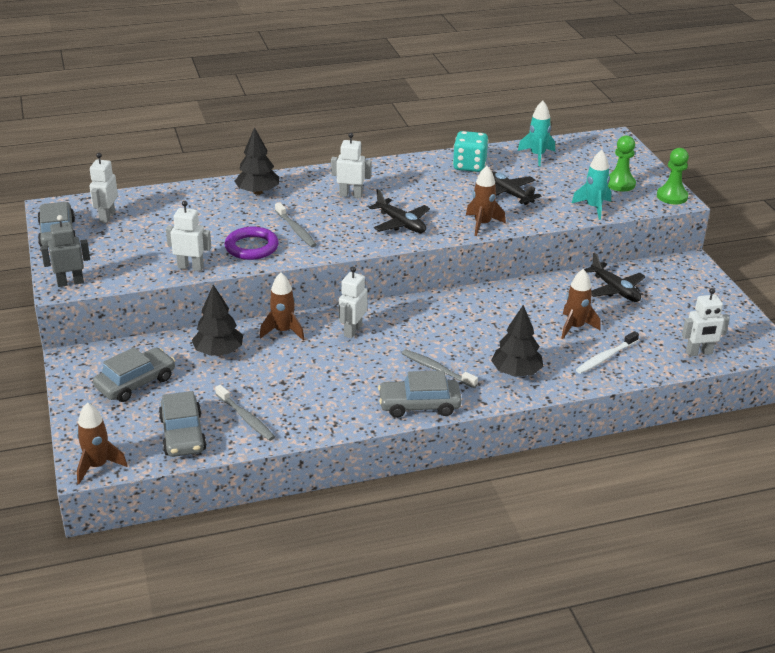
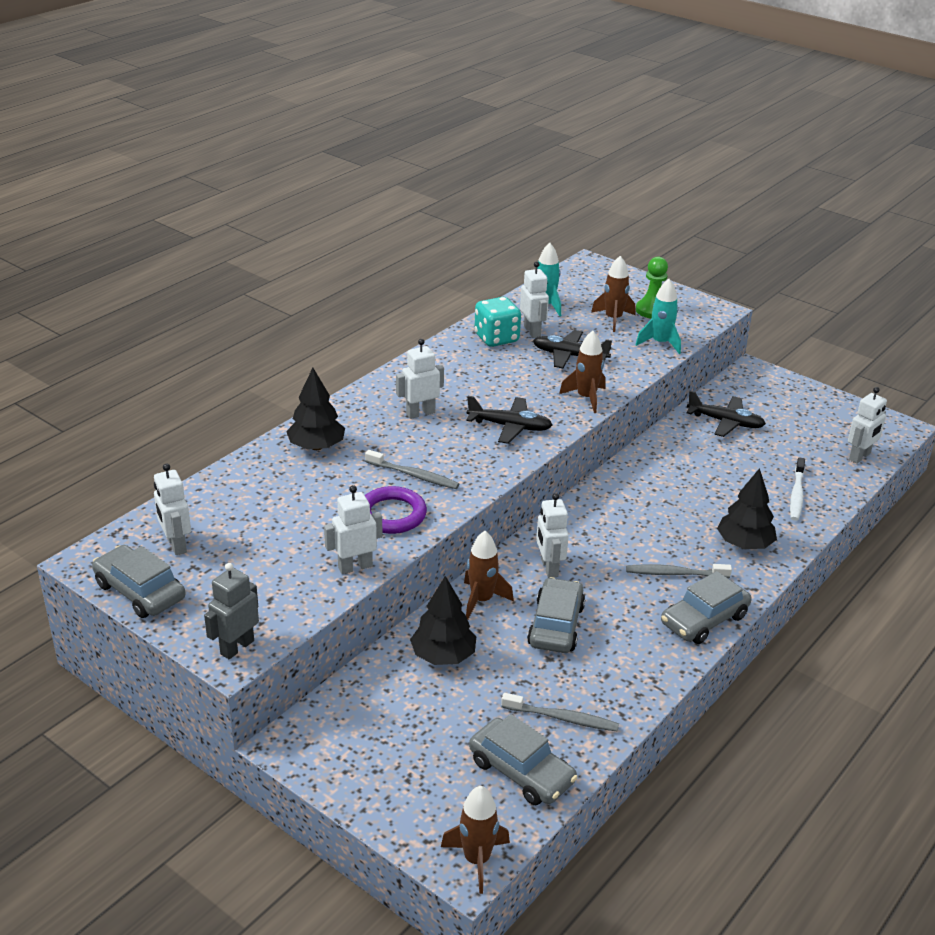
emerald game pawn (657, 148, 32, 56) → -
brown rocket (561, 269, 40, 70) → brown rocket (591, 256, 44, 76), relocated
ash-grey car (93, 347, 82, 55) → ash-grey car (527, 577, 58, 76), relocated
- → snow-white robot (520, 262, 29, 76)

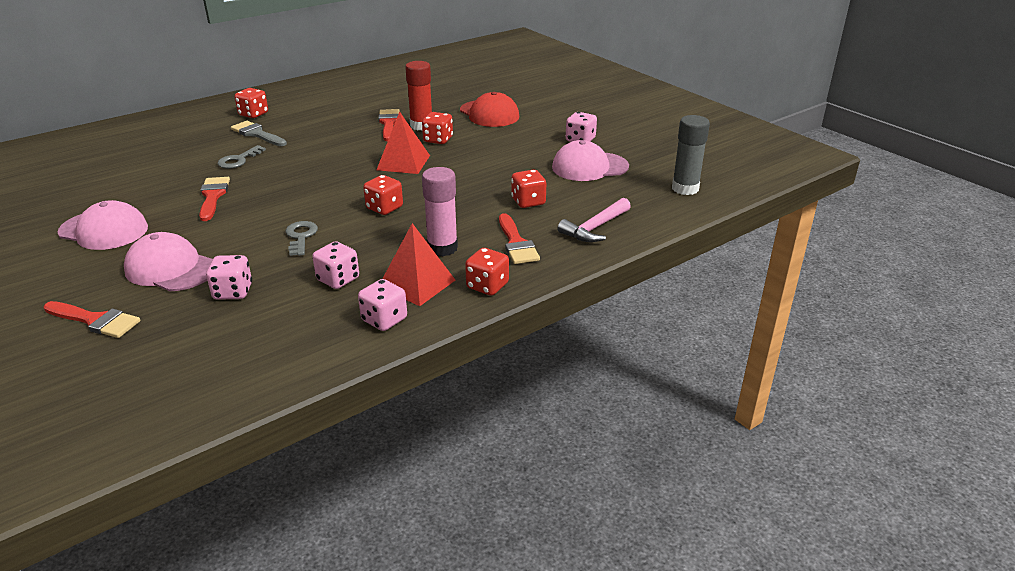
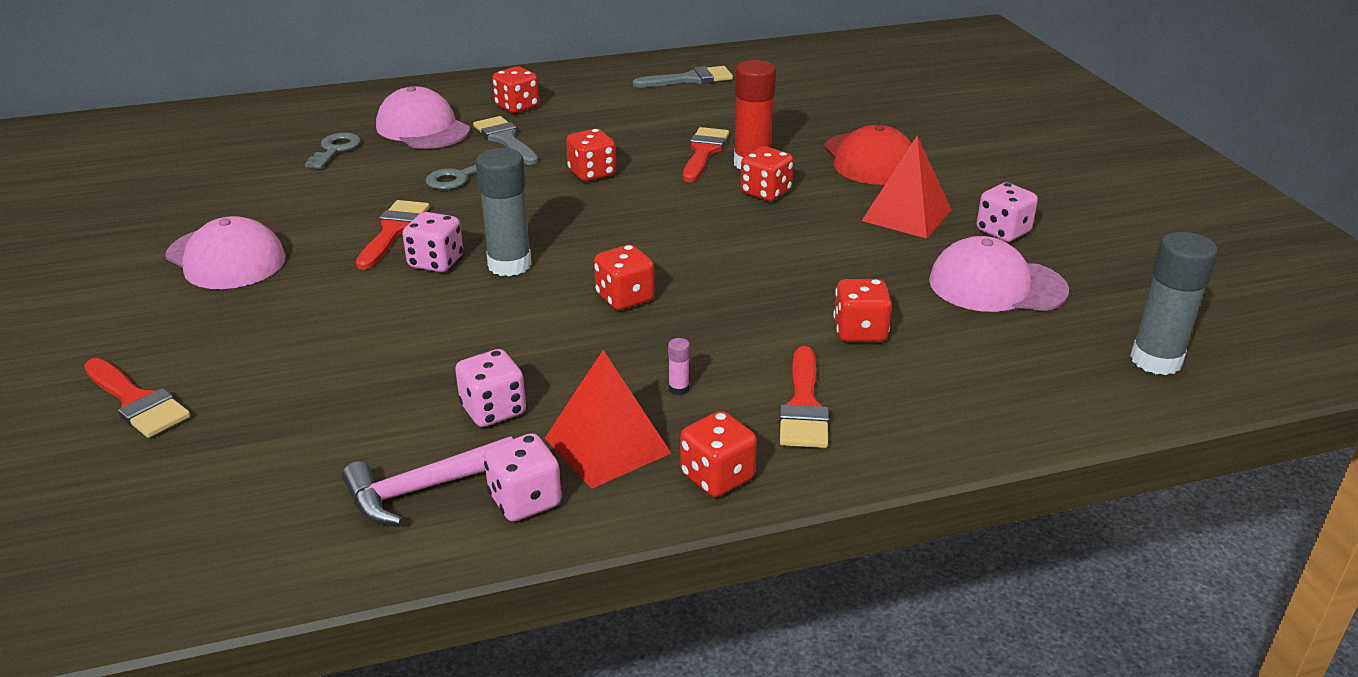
red solid pyramid (377, 111, 53, 63) → red solid pyramid (862, 136, 89, 103), relocated
rose-pink glue (422, 167, 36, 89) → rose-pink glue (668, 338, 22, 58), x0.40
rose-pink hammer (558, 198, 73, 44) → rose-pink hammer (342, 436, 171, 89), relocated
ash-grey latchkey (285, 221, 33, 35) → ash-grey latchkey (305, 133, 56, 36), relocated
rose-pink baseball cap (124, 232, 89, 59) → rose-pink baseball cap (376, 86, 94, 63), relocated
rose-pink die (206, 255, 46, 45) → rose-pink die (402, 212, 61, 60), relocated
- → ash-grey paint brush (633, 66, 100, 21)
- → red die (566, 129, 50, 52)
- → ash-grey glue (476, 148, 56, 128)

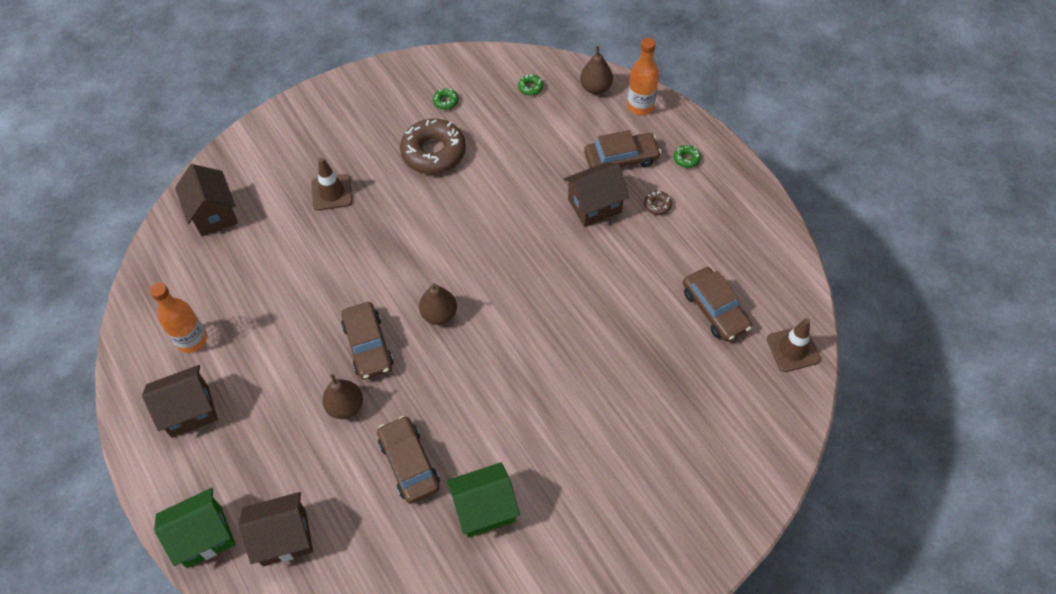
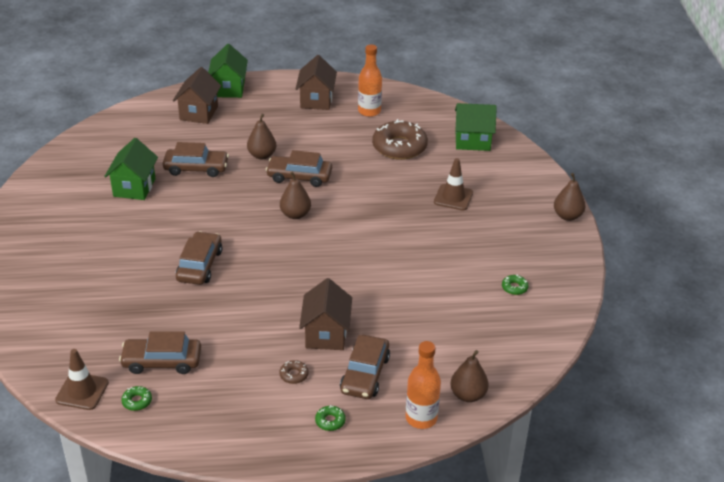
emerald glazed donut (518, 74, 26, 22) → emerald glazed donut (121, 386, 31, 25), relocated
brown glazed donut (400, 119, 66, 55) → brown glazed donut (372, 119, 56, 41), relocated
brown cottage (175, 164, 63, 72) → emerald cottage (455, 103, 42, 48)
- → brown pear (554, 173, 32, 48)
- → brown car (176, 231, 46, 54)

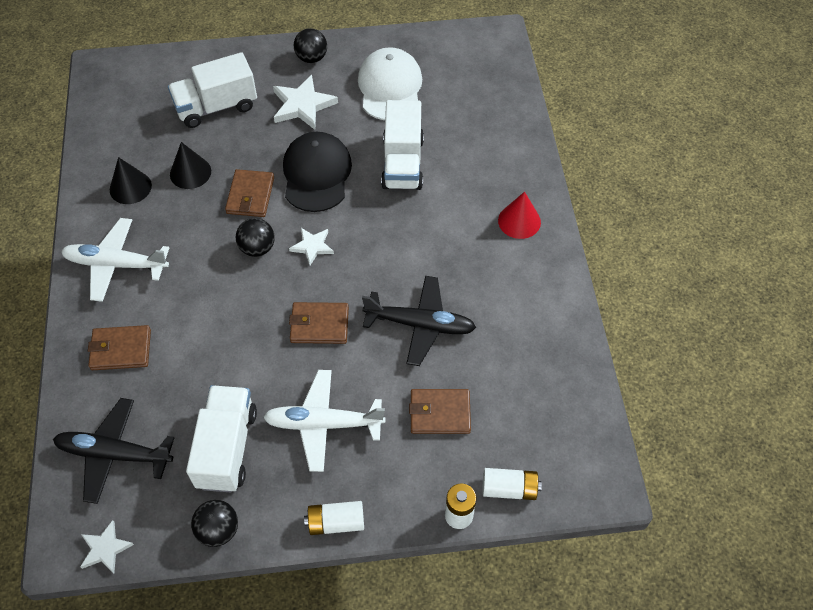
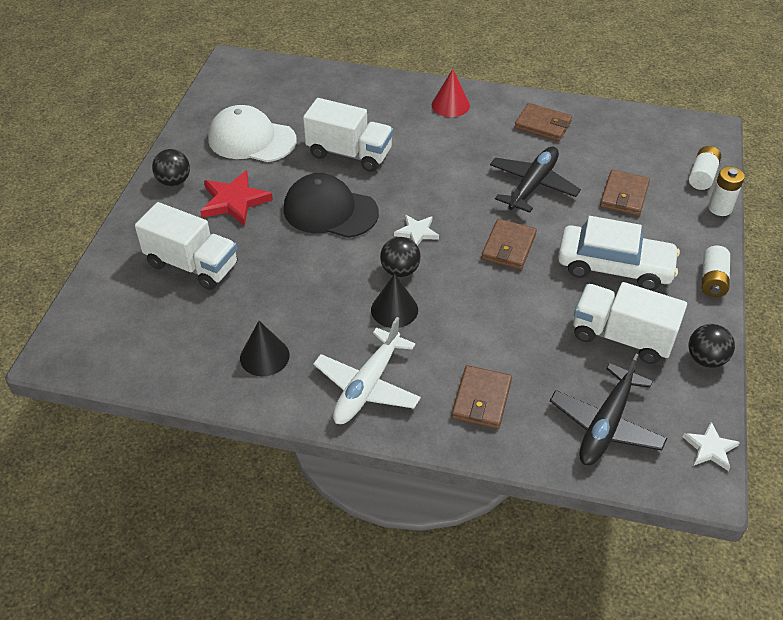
snow-white lorry (168, 52, 89, 76) → snow-white lorry (135, 202, 103, 88), 60 degrees counterclockwise
snow-white star (273, 75, 65, 55) → red star (200, 170, 73, 56)
black cone shape (170, 142, 41, 47) → black cone shape (371, 273, 47, 55), relocated
brown billfold (225, 169, 49, 48) → brown billfold (514, 103, 58, 38), relocated
snow-white toy plane (263, 370, 122, 102) → snow-white car (558, 216, 122, 75)

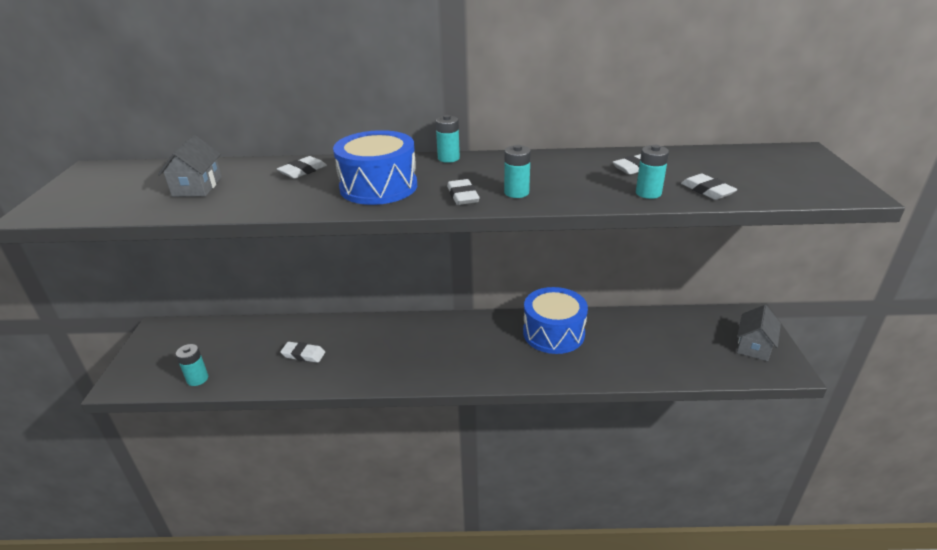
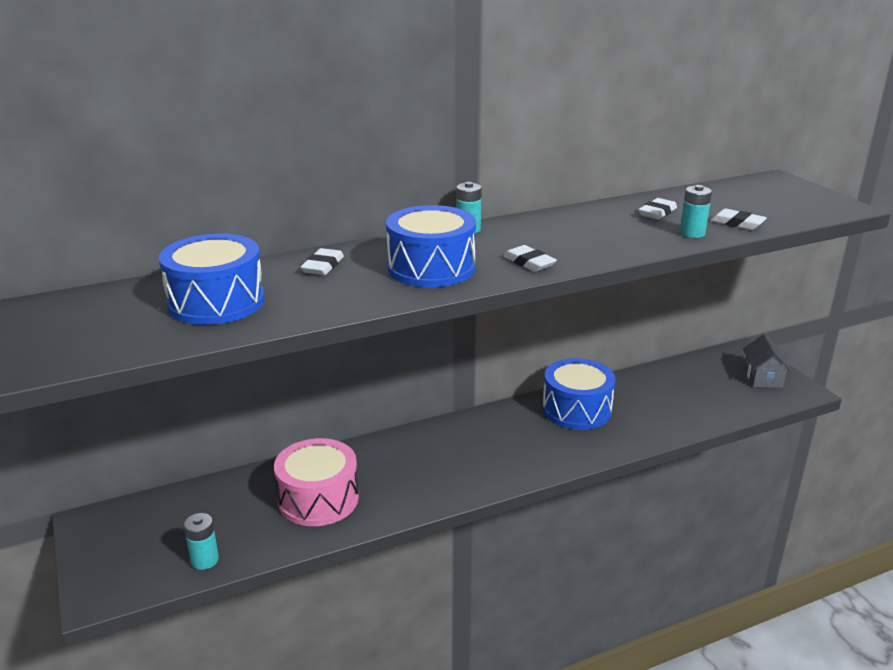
ash-grey cottage (158, 135, 64, 62) → cobalt snare drum (159, 234, 106, 91)
turquoise power cell (504, 145, 27, 53) → -
snow-white pencil eraser (280, 342, 45, 21) → rose-pink snare drum (274, 438, 85, 88)

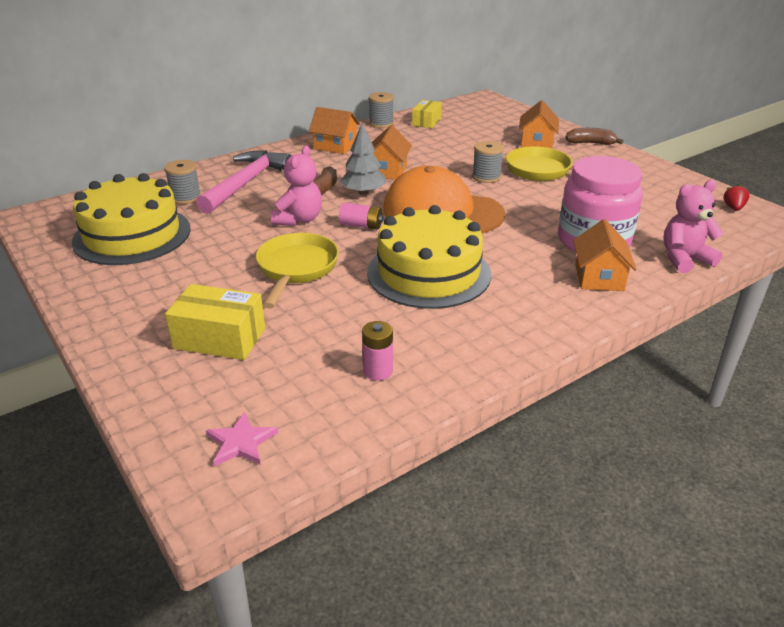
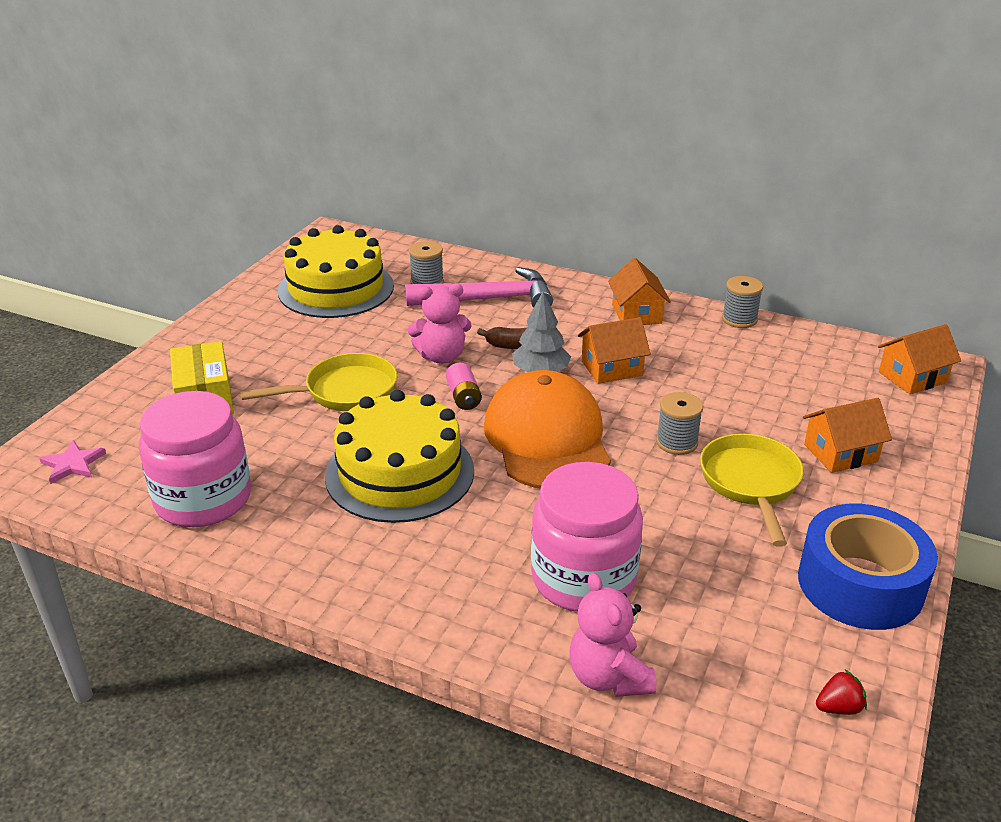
yellow box (412, 100, 30, 28) → -
brown banana (566, 128, 57, 17) → -
rose-pink teddy bear (663, 180, 61, 93) → rose-pink teddy bear (569, 573, 88, 124), 150 degrees counterclockwise
bright orange cottage (573, 219, 64, 72) → bright orange cottage (878, 324, 83, 70), relocated
rose-pink power cell (362, 321, 31, 60) → rose-pink preserve jar (139, 391, 112, 136)
- → cobalt sticky tape (798, 504, 140, 126)

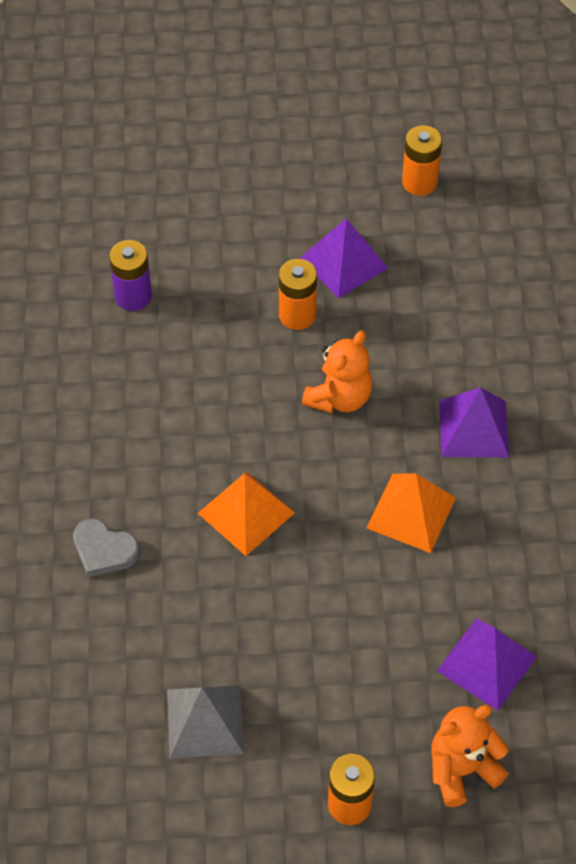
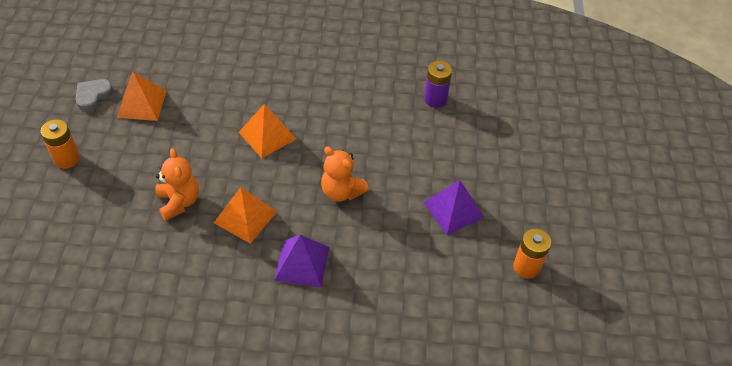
bright orange power cell (279, 259, 38, 71) → -
ash-grey heart (73, 518, 67, 59) → ash-grey heart (75, 79, 38, 32), relocated
purple solid pyramid (437, 618, 100, 93) → -
ash-grey solid pyramid (167, 685, 77, 74) → bright orange solid pyramid (117, 72, 49, 49)
bright orange teddy bear (431, 705, 78, 102) → bright orange teddy bear (156, 148, 43, 73), relocated

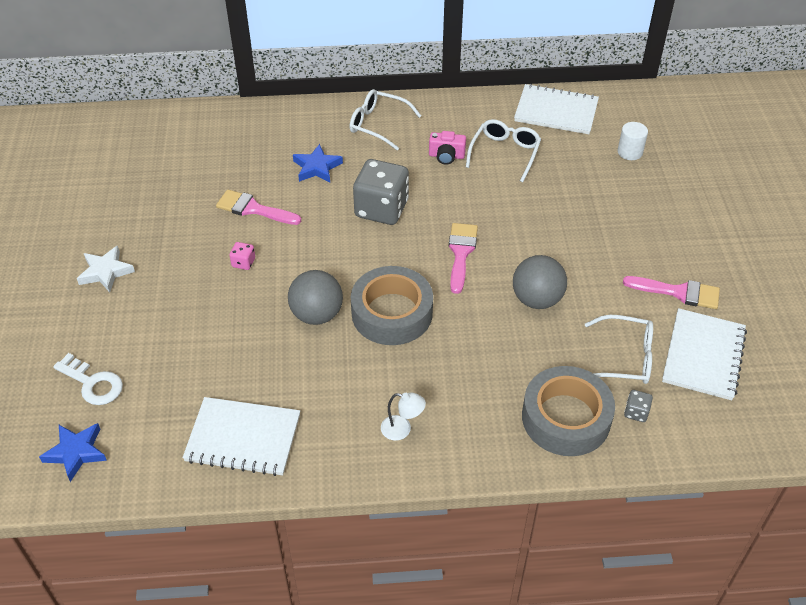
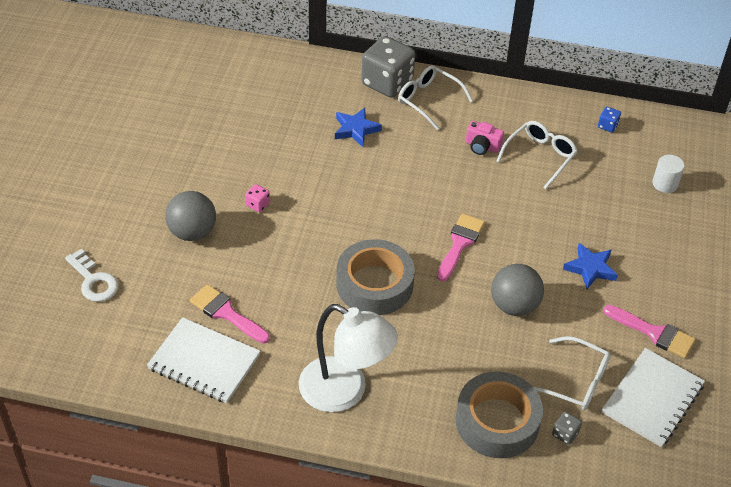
snow-white exercise book (514, 84, 85, 50) → cobalt die (598, 107, 23, 25)
ash-grey die (353, 159, 56, 66) → ash-grey die (361, 36, 54, 62), relocated
rose-pink paint brush (216, 190, 85, 35) → rose-pink paint brush (190, 284, 80, 60), relocated
snow-white star (77, 246, 58, 46) → -
ash-grey play ball (288, 270, 55, 55) → ash-grey play ball (165, 191, 51, 50), relocated
snow-white lamp (381, 392, 45, 49) → snow-white lamp (299, 304, 99, 108), x2.40
cobalt star (39, 423, 68, 59) → cobalt star (563, 243, 55, 46), relocated

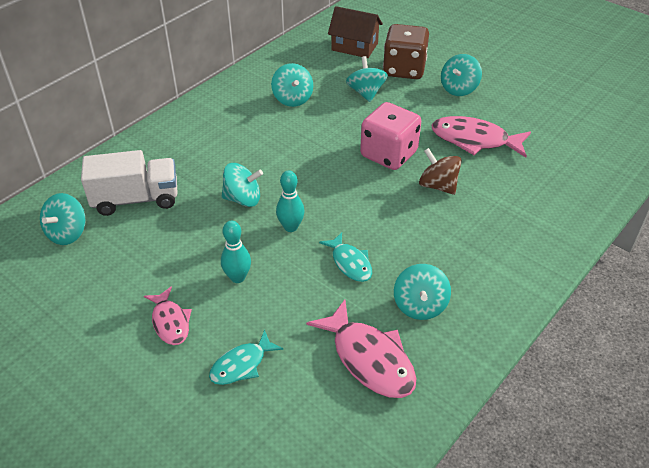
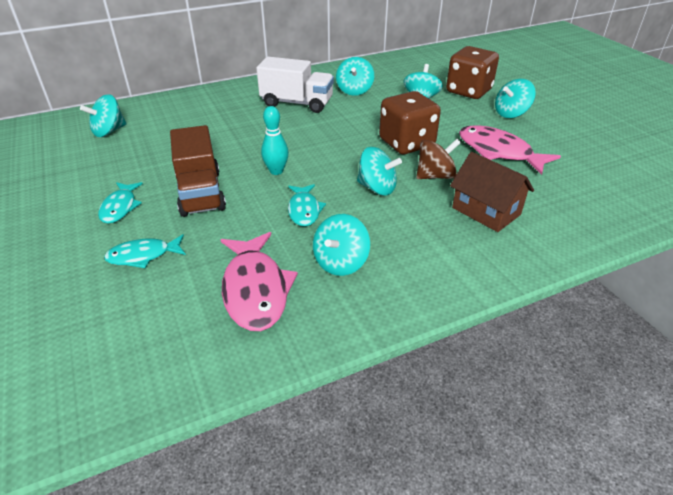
brown cottage (328, 6, 55, 52) → brown cottage (450, 152, 84, 80), relocated
rose-pink die (360, 102, 61, 68) → brown die (379, 91, 62, 63)
brown spinning top (419, 148, 43, 47) → brown spinning top (416, 139, 45, 40), 90 degrees clockwise
snow-white lorry (81, 150, 97, 66) → snow-white lorry (256, 57, 78, 56), relocated
turquoise spinning top (222, 163, 41, 44) → turquoise spinning top (357, 147, 45, 48), relocated
turquoise skittle (221, 221, 30, 62) → brown lorry (170, 125, 56, 92)
rose-pink fish figure (144, 286, 48, 59) → turquoise fish figure (98, 182, 45, 42)

